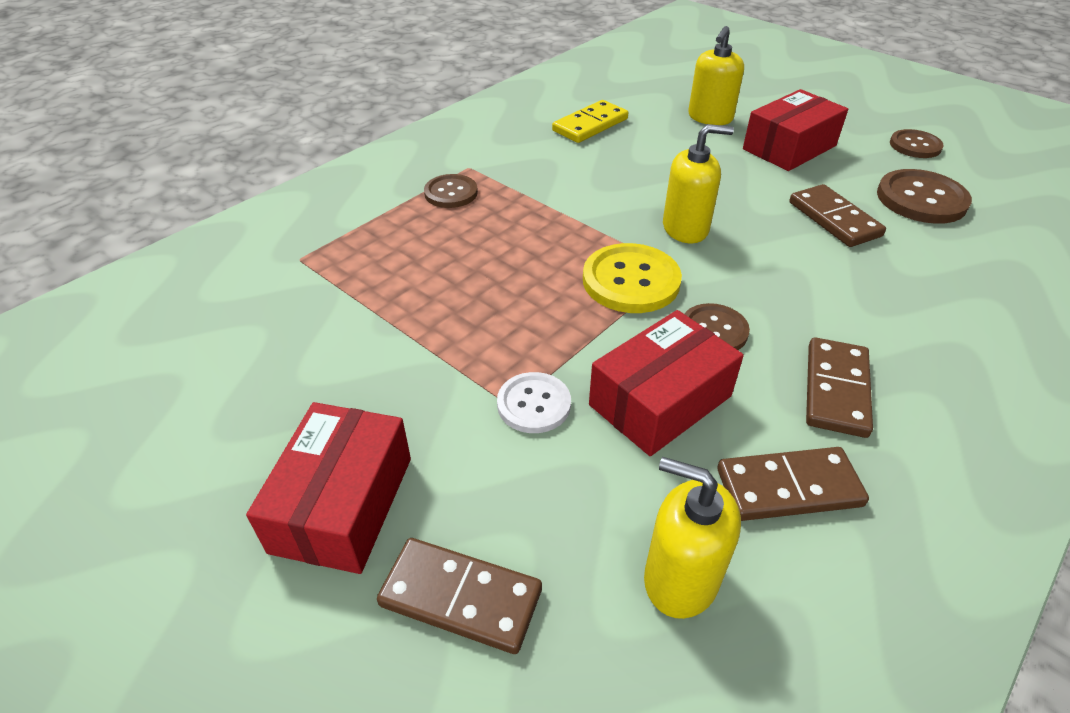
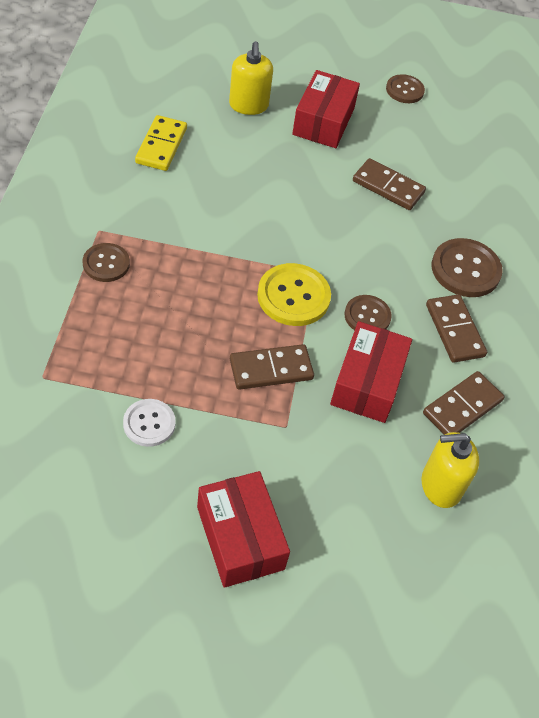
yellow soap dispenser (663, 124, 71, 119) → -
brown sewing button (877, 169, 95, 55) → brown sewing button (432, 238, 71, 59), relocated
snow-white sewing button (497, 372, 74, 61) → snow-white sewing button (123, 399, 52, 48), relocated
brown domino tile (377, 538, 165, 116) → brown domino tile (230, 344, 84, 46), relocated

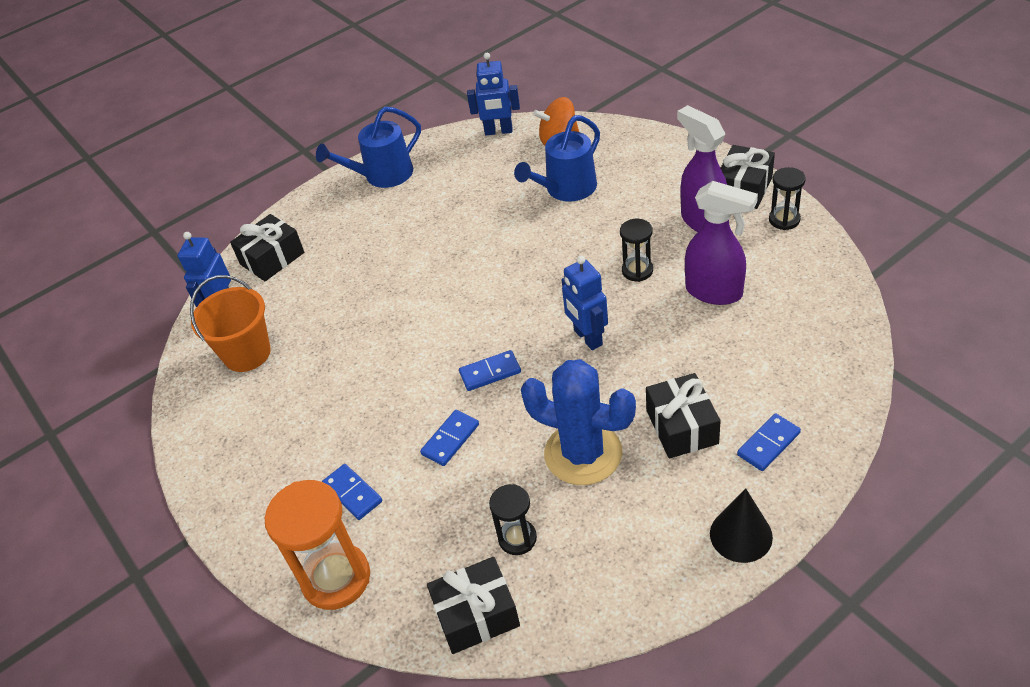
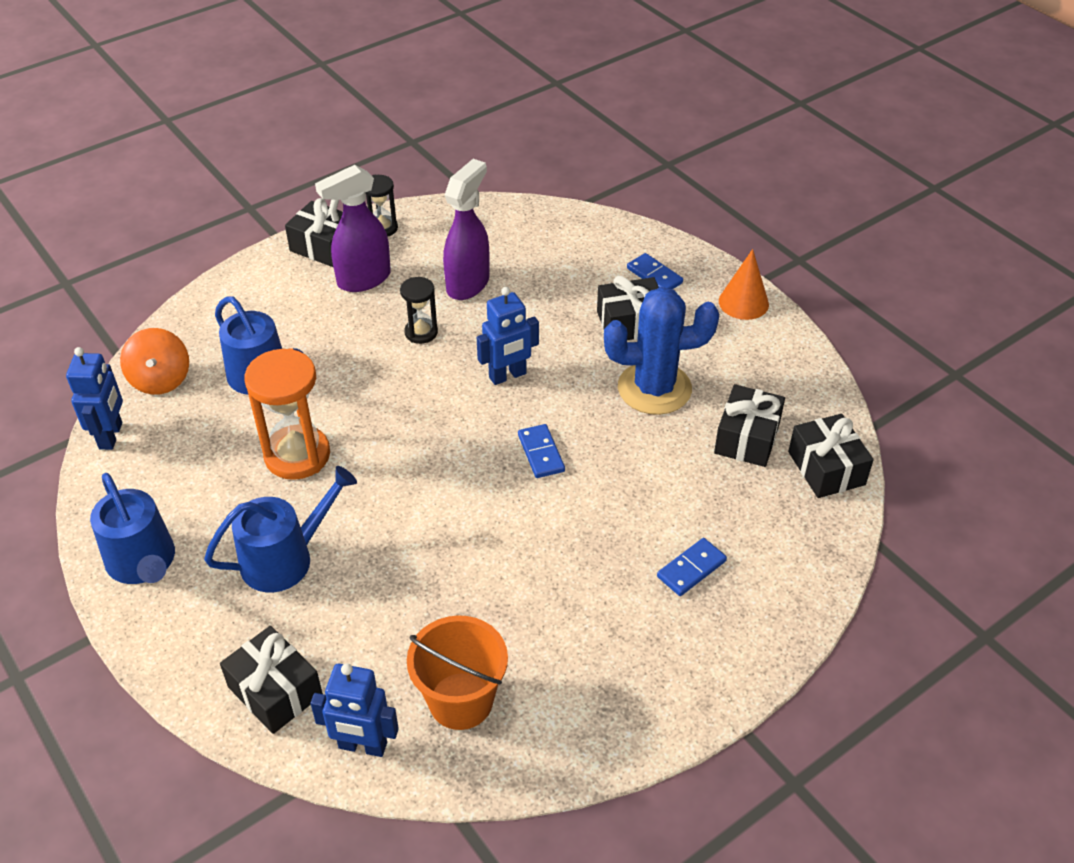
cobalt prickly plant (521, 359, 115, 126) → cobalt prickly plant (604, 287, 115, 128), 60 degrees clockwise
cobalt domino tile (420, 410, 59, 56) → -
bright orange hourglass (265, 480, 105, 130) → bright orange hourglass (244, 348, 86, 132), relocated
black hourglass (489, 484, 48, 71) → black gift (714, 384, 71, 83)
black cone shape (710, 488, 63, 75) → bright orange cone shape (719, 249, 50, 71)
- → cobalt sprinkling can (204, 466, 153, 126)

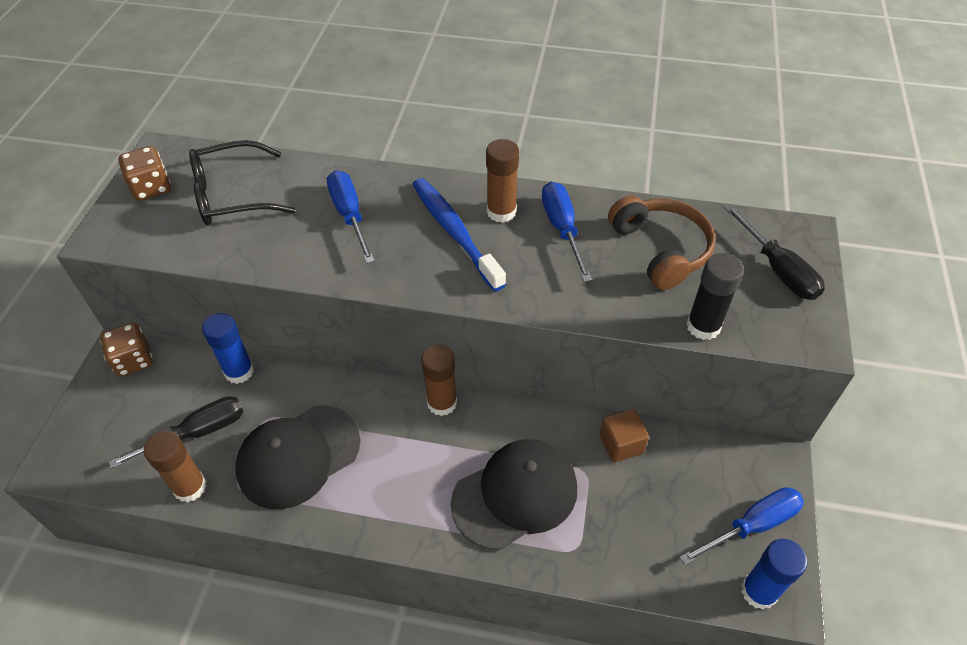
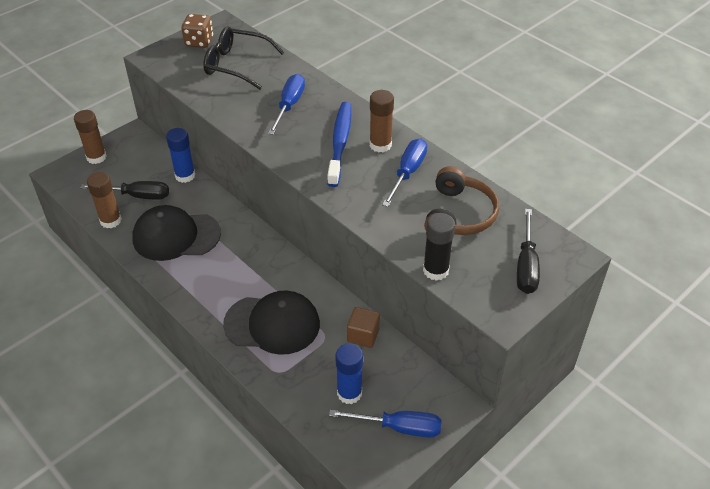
brown die (100, 323, 53, 53) → -
brown glue (421, 345, 36, 71) → brown glue (74, 110, 33, 54), relocated
cobalt glue (741, 539, 66, 71) → cobalt glue (335, 343, 28, 61), relocated

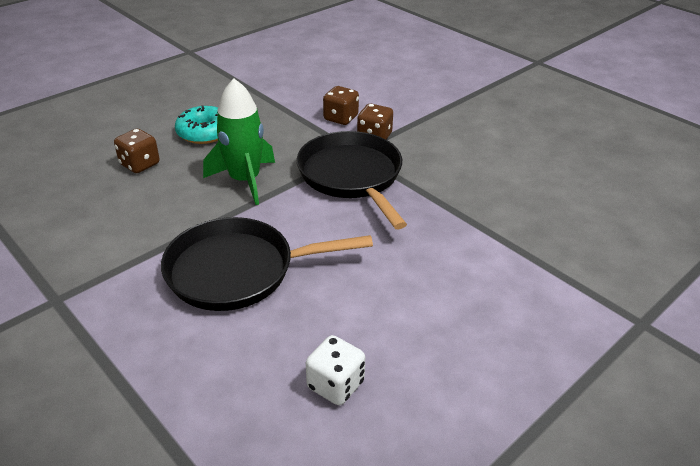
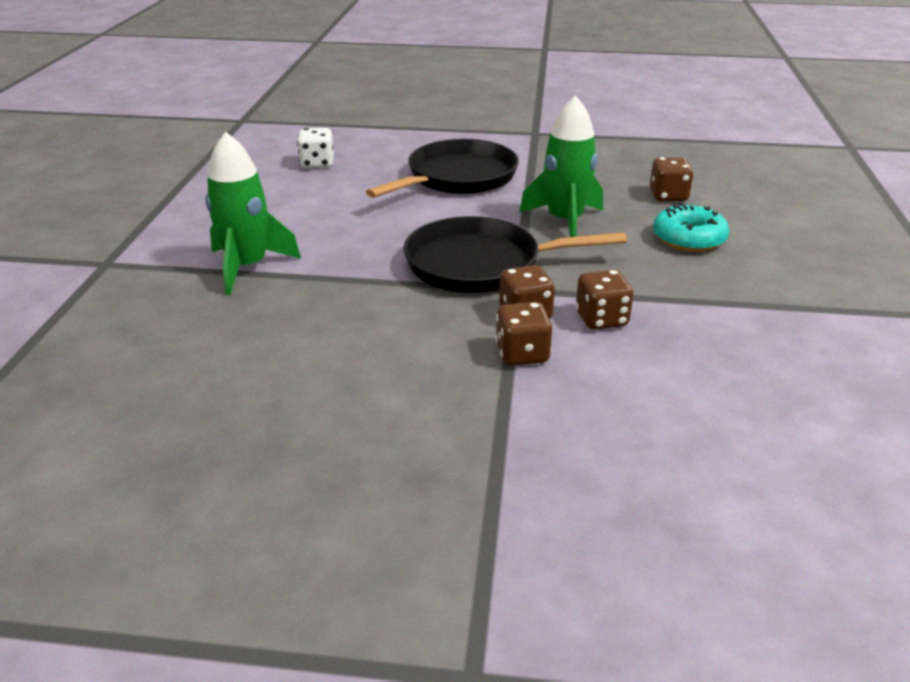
black frying pan (296, 131, 111, 98) → black frying pan (403, 216, 224, 77), 150 degrees clockwise
- → emerald rocket (205, 132, 96, 163)
- → brown die (495, 302, 57, 64)

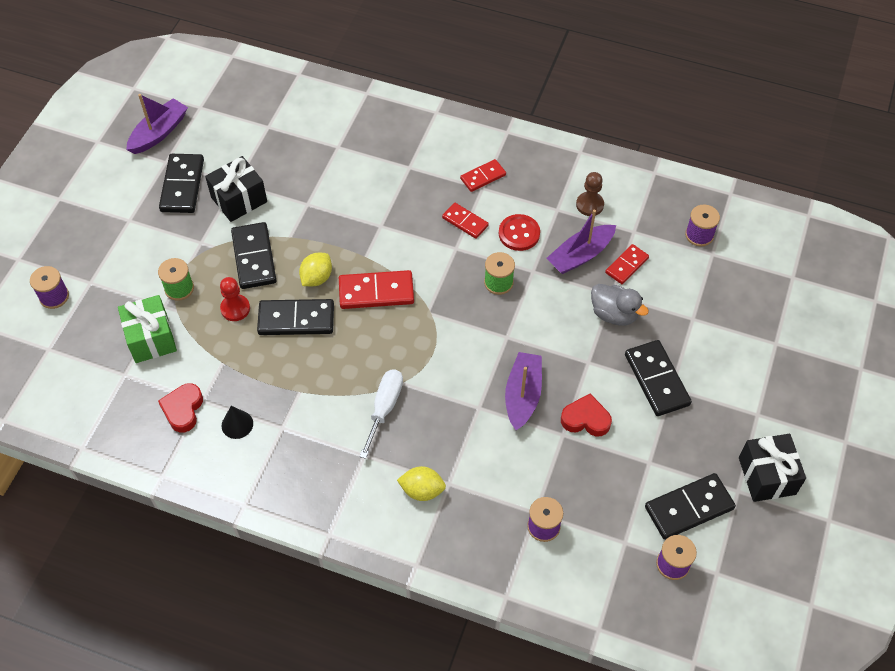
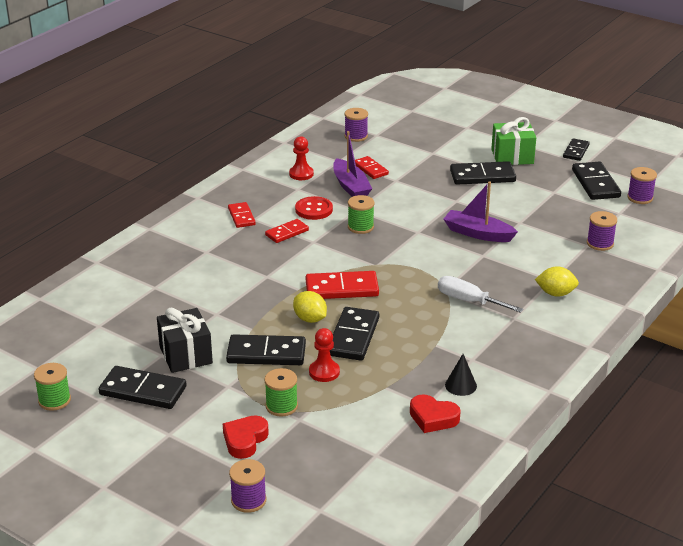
purple boat (126, 94, 62, 60) → emerald spool (34, 363, 37, 48)
brown game pawn (576, 172, 28, 44) → red game pawn (289, 136, 25, 44)
red domino tile (339, 270, 75, 39) → red domino tile (306, 271, 73, 28), 75 degrees clockwise
ash-grey toy duck (591, 284, 58, 41) → -
emerald gift (118, 295, 59, 68) → emerald gift (491, 117, 45, 48), relocated
red heart (561, 394, 51, 42) → red heart (223, 415, 46, 44), relocated
black gift (739, 434, 67, 68) → black domino tile (563, 138, 27, 23)
yellow toy lemon (397, 466, 49, 35) → yellow toy lemon (535, 266, 44, 31), 75 degrees clockwise

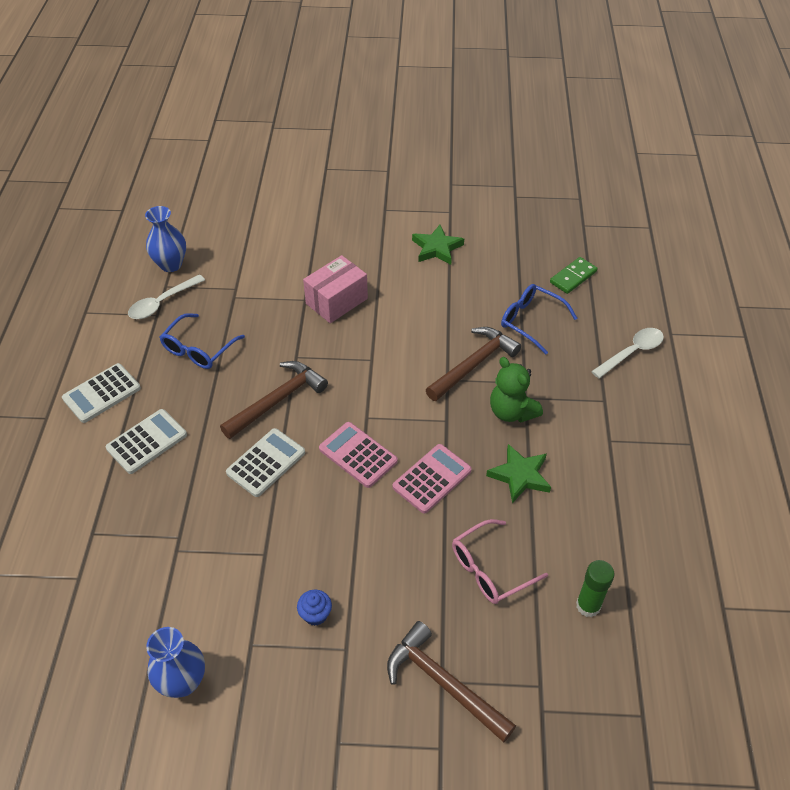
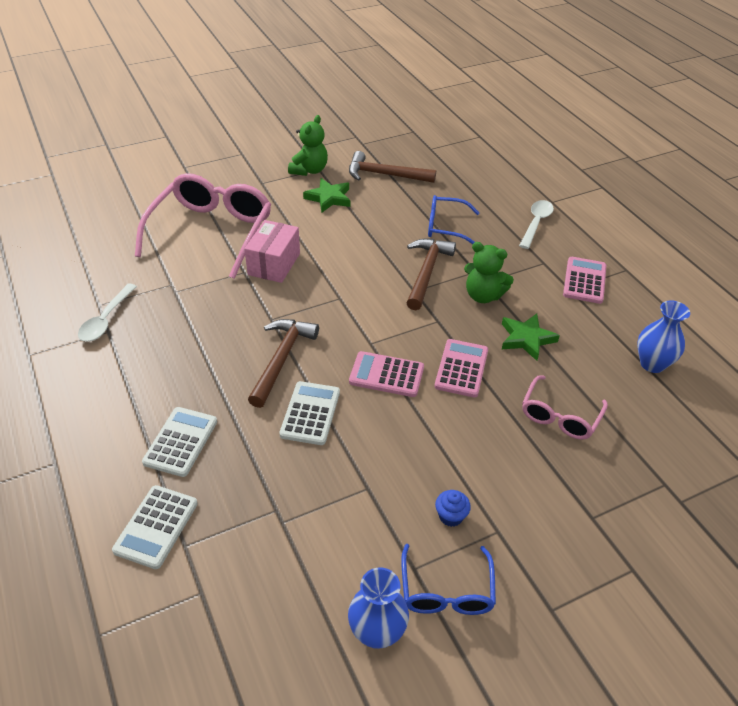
cobalt tall vase (145, 206, 41, 66) → cobalt tall vase (637, 300, 53, 73), relocated
emerald domino tile (550, 257, 47, 37) → -
cobalt eyeglasses (160, 313, 85, 56) → cobalt eyeglasses (401, 544, 95, 71), relocated
snow-white pocket calculator (62, 363, 79, 60) → snow-white pocket calculator (112, 485, 86, 84), relocated
emerald glue (576, 560, 39, 57) → -
brown hammer (387, 621, 129, 121) → brown hammer (349, 151, 87, 32), relocated
- → emerald teddy bear (288, 115, 40, 61)
- → rose-pink eyeglasses (135, 173, 136, 106)
- → rose-pink pocket calculator (563, 257, 44, 47)

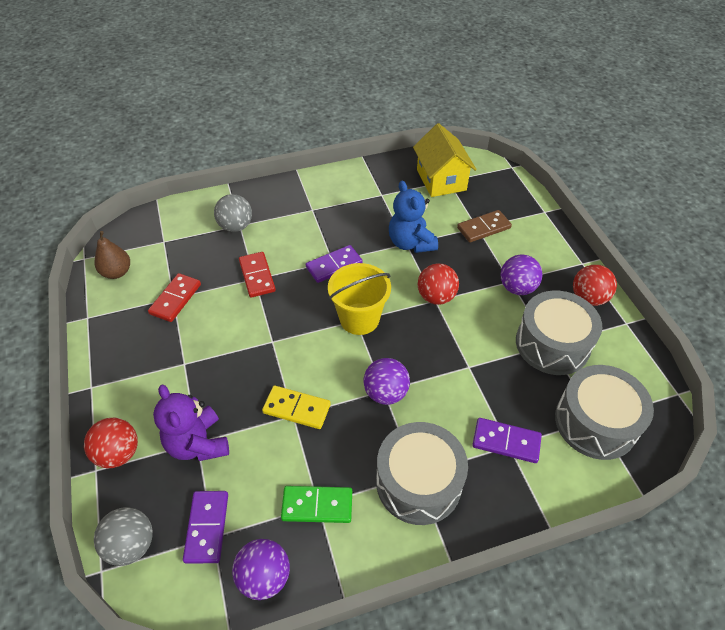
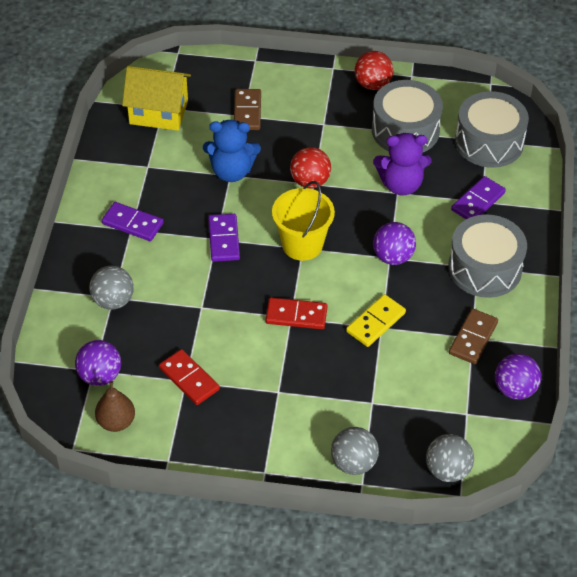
red domino tile (239, 252, 37, 46) → red domino tile (266, 298, 62, 31), relocated
purple play ball (501, 254, 42, 41) → purple play ball (75, 340, 46, 46), relocated
purple teddy bear (153, 384, 76, 77) → purple teddy bear (373, 133, 58, 63), relocated
red play ball (84, 418, 54, 50) → ash-grey play ball (331, 427, 48, 48)
emerald domino tile (281, 486, 71, 37) → brown domino tile (449, 309, 49, 55)
purple domino tile (183, 491, 45, 73) → purple domino tile (102, 202, 62, 39), relocated

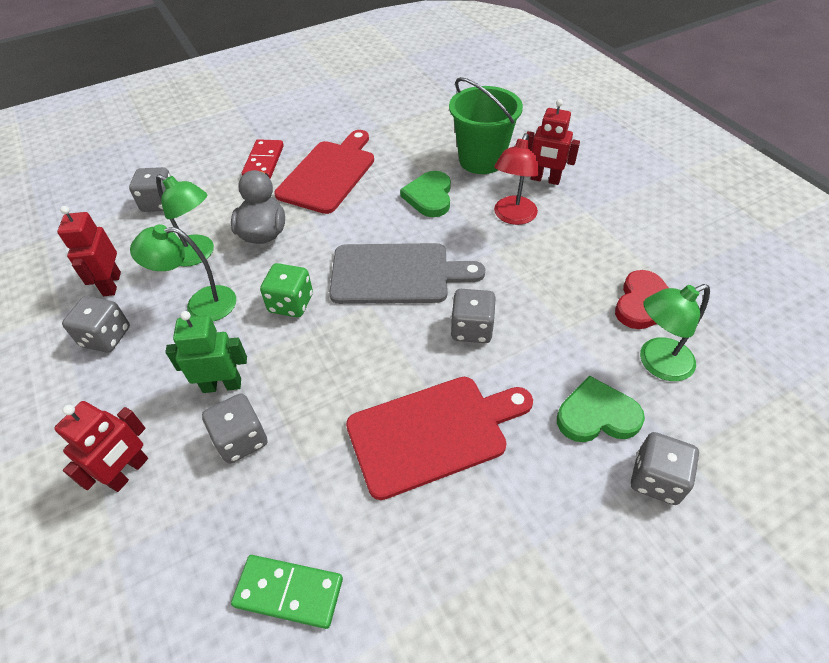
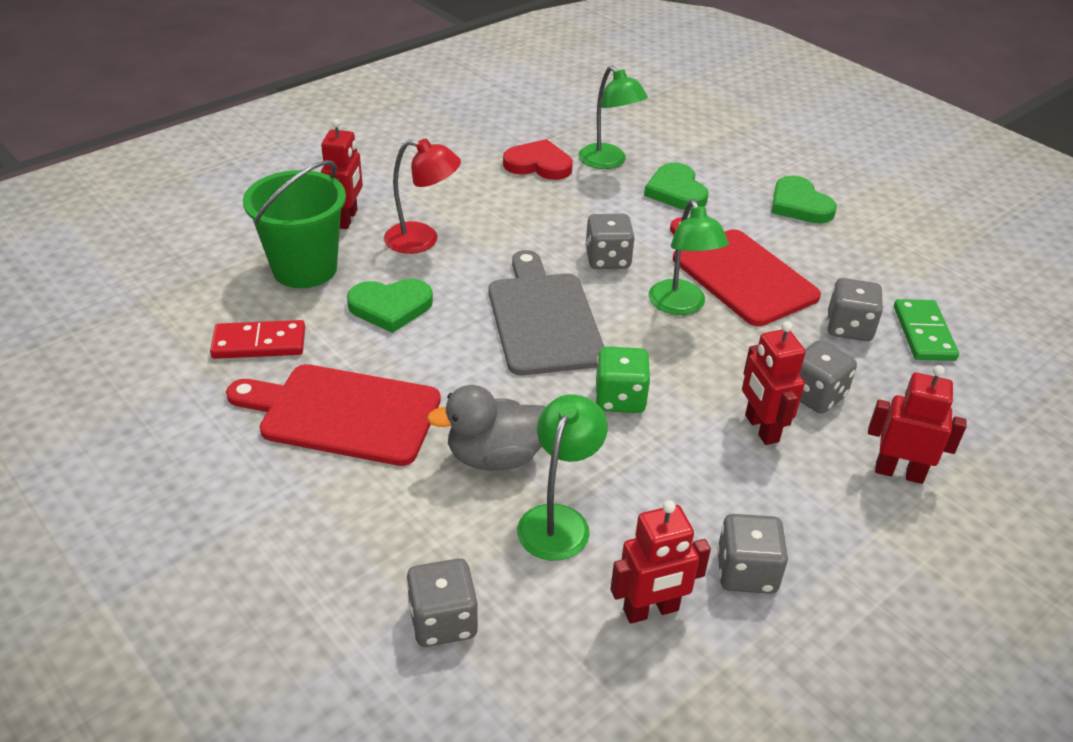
red domino tile (242, 139, 42, 40) → red domino tile (210, 320, 95, 39), relocated
emerald lamp (130, 224, 106, 97) → emerald lamp (648, 199, 81, 116), relocated
emerald robot (165, 311, 82, 82) → red robot (742, 321, 64, 124)
ash-grey die (631, 432, 68, 73) → ash-grey die (827, 278, 56, 63), relocated
- → emerald heart (771, 176, 66, 47)

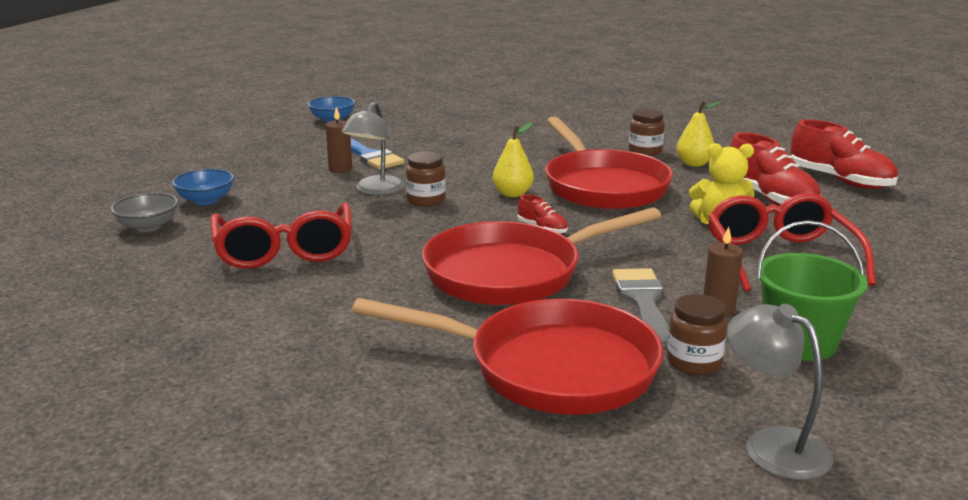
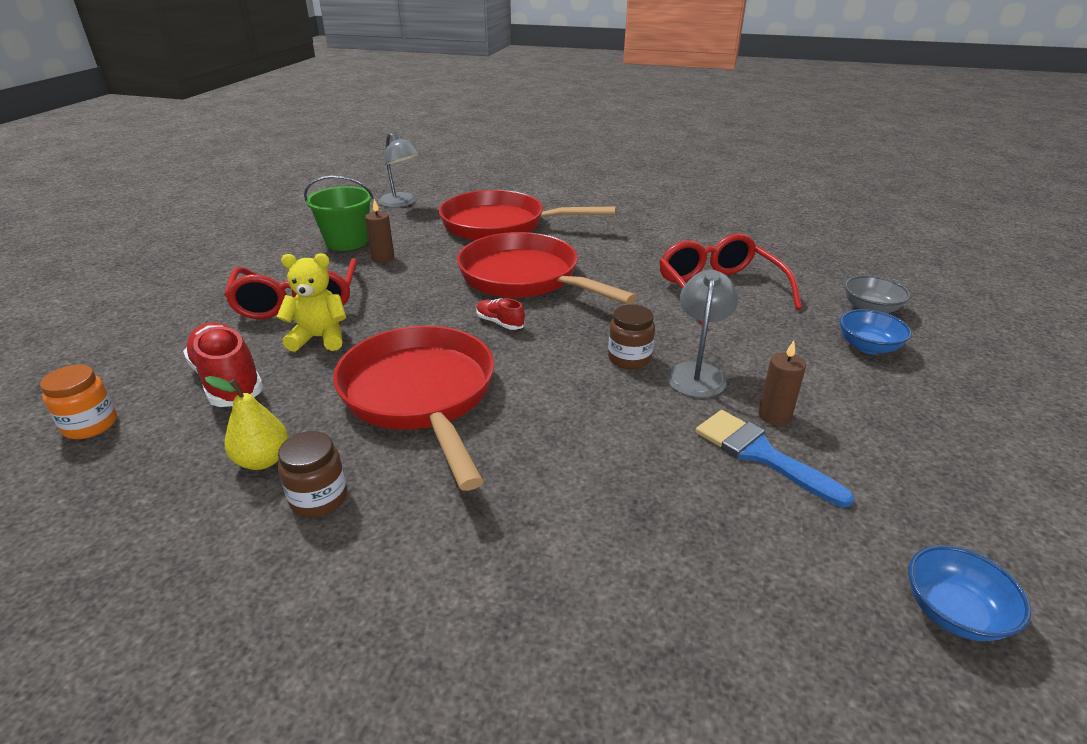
red sneaker (790, 119, 108, 70) → bright orange preserve jar (40, 365, 77, 74)
yellow pear (493, 122, 41, 75) → -
red frying pan (422, 207, 239, 98) → red frying pan (457, 232, 180, 72), 105 degrees counterclockwise
ash-grey paint brush (612, 268, 57, 79) → -
brown preserve jar (667, 294, 61, 81) → -

